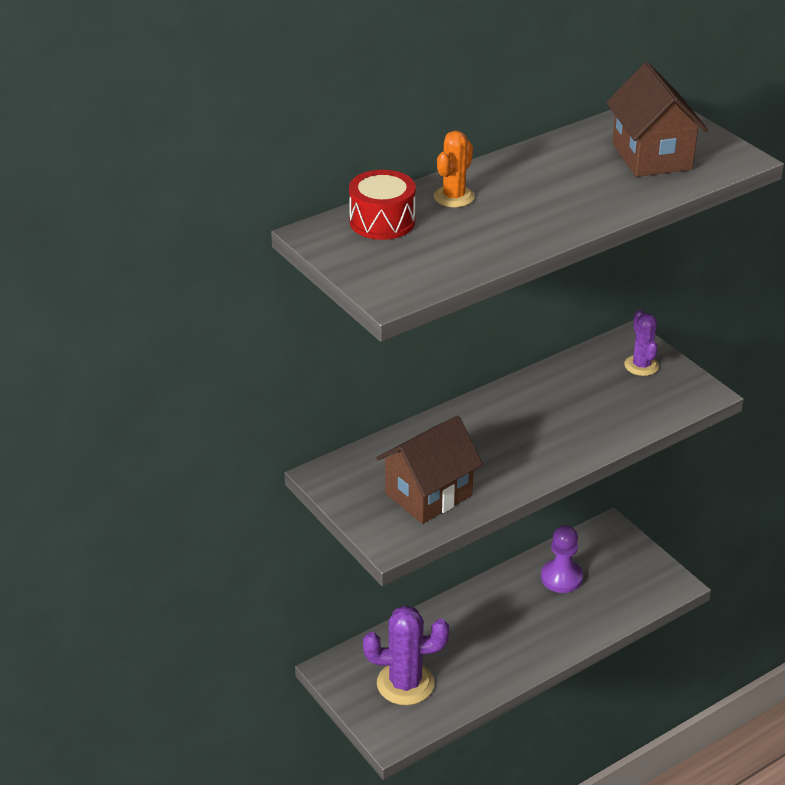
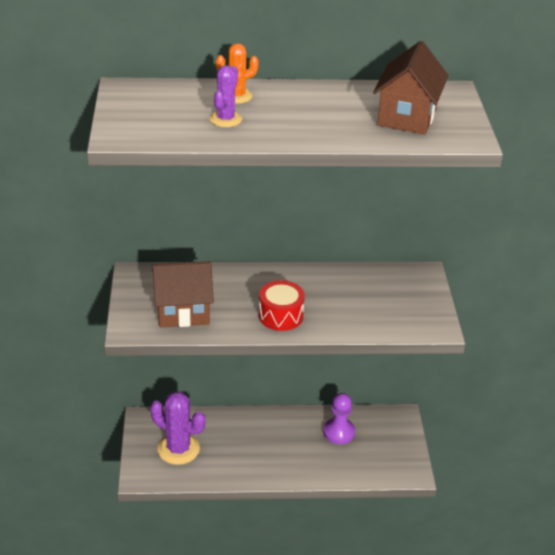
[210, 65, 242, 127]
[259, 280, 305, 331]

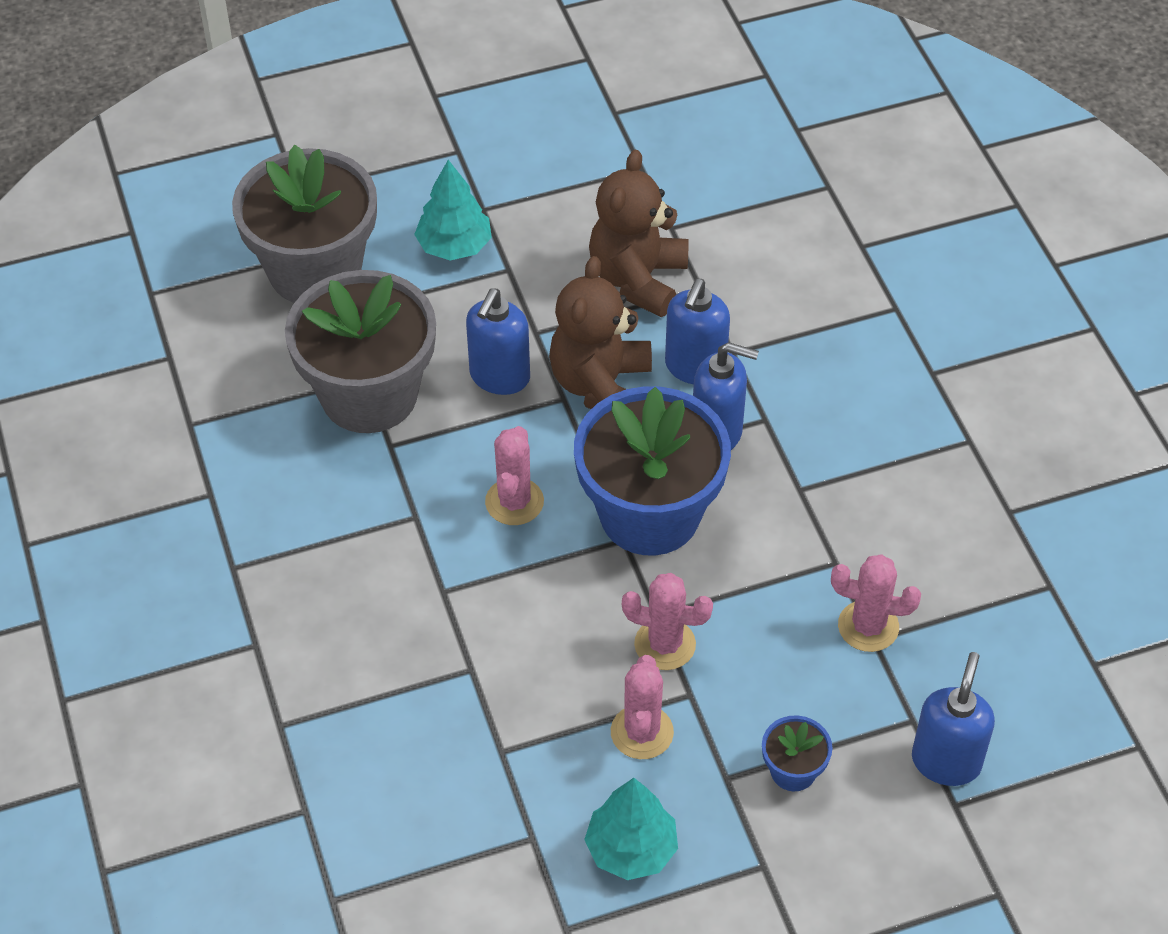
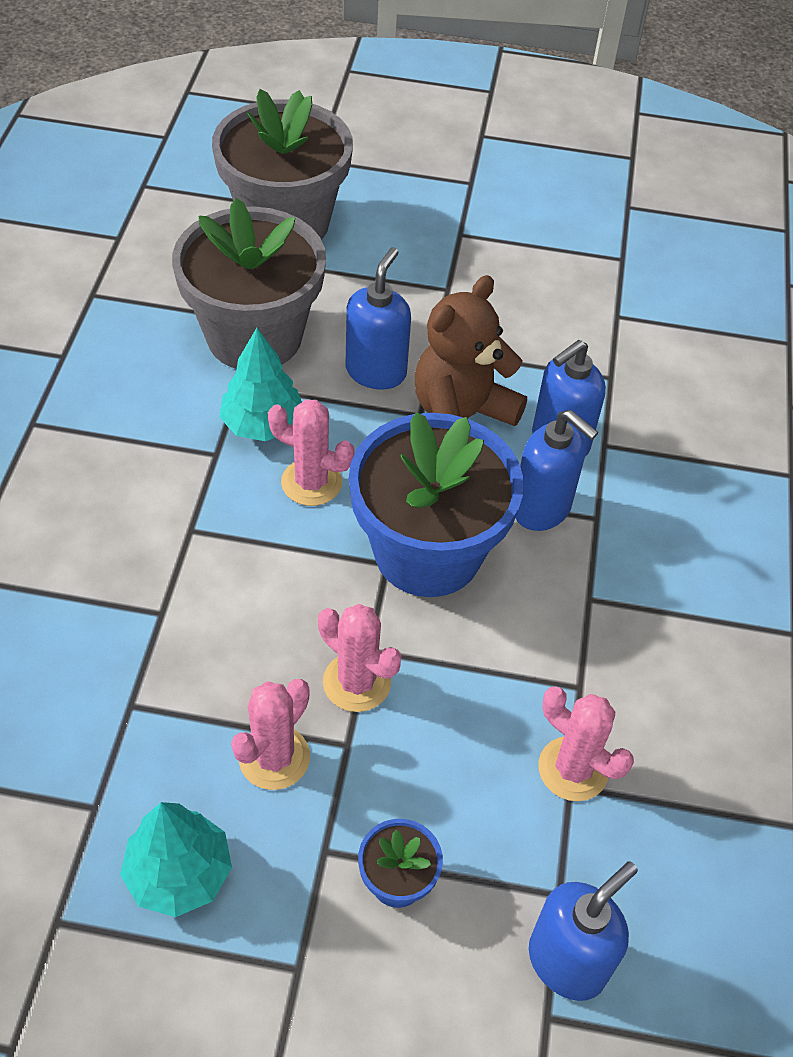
[219, 328, 302, 441]
[268, 399, 355, 506]
[346, 247, 411, 390]
[589, 150, 689, 317] (first image)

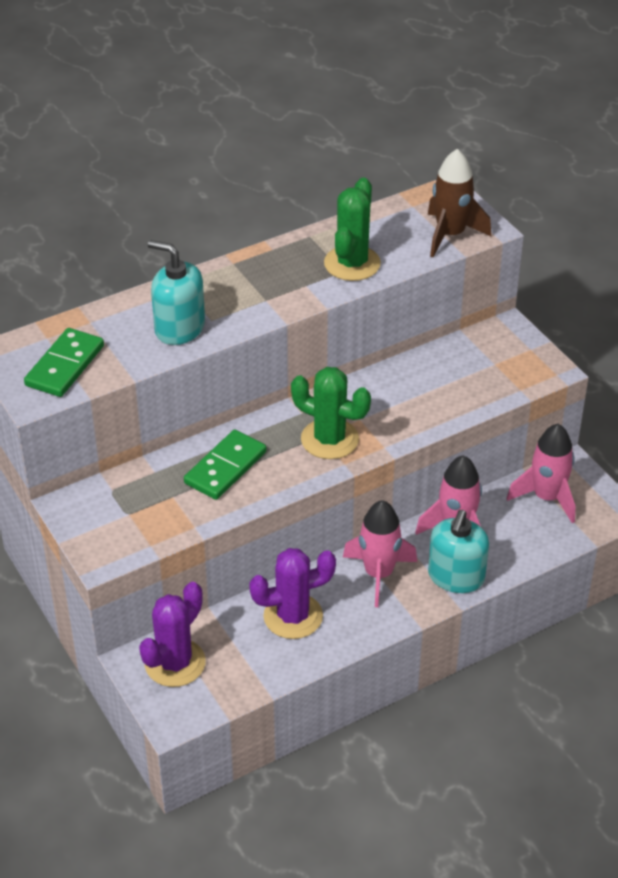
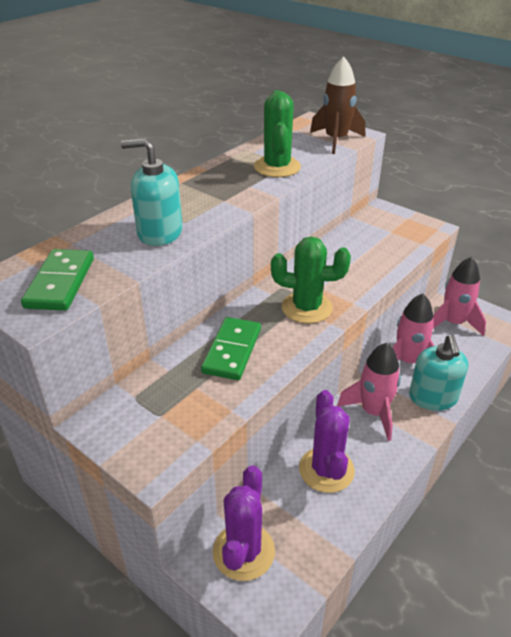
[299, 390, 355, 493]

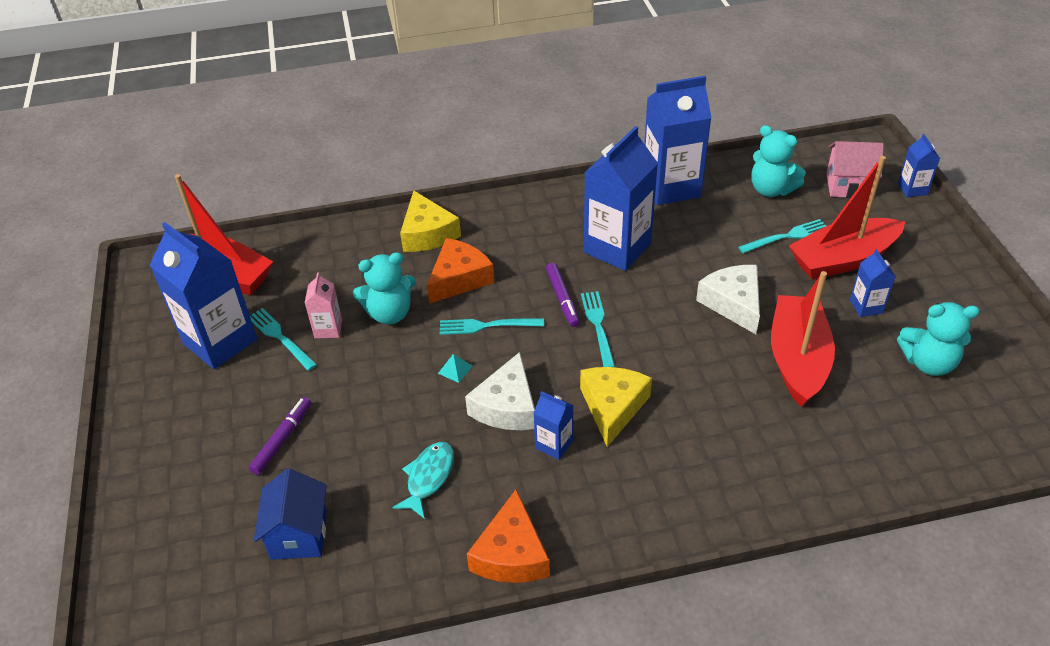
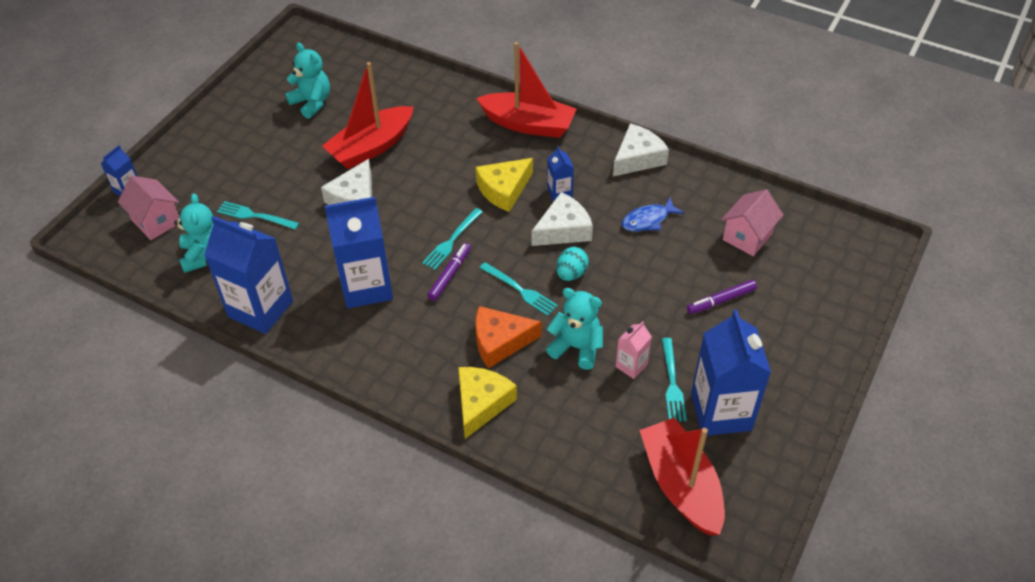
[476, 42, 577, 138]
[556, 247, 589, 281]
[613, 123, 669, 176]
[621, 197, 684, 231]
[721, 189, 783, 256]
[850, 249, 896, 317] (first image)

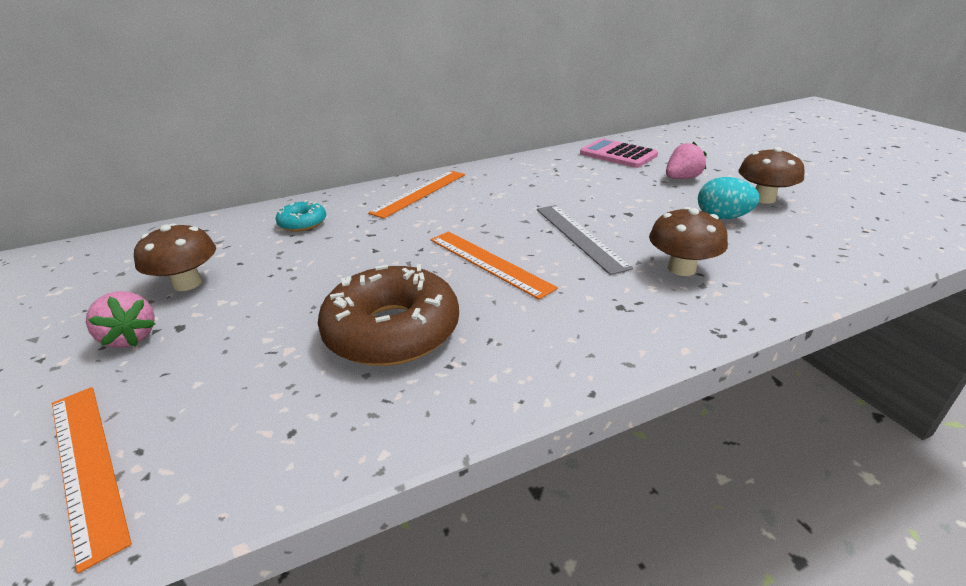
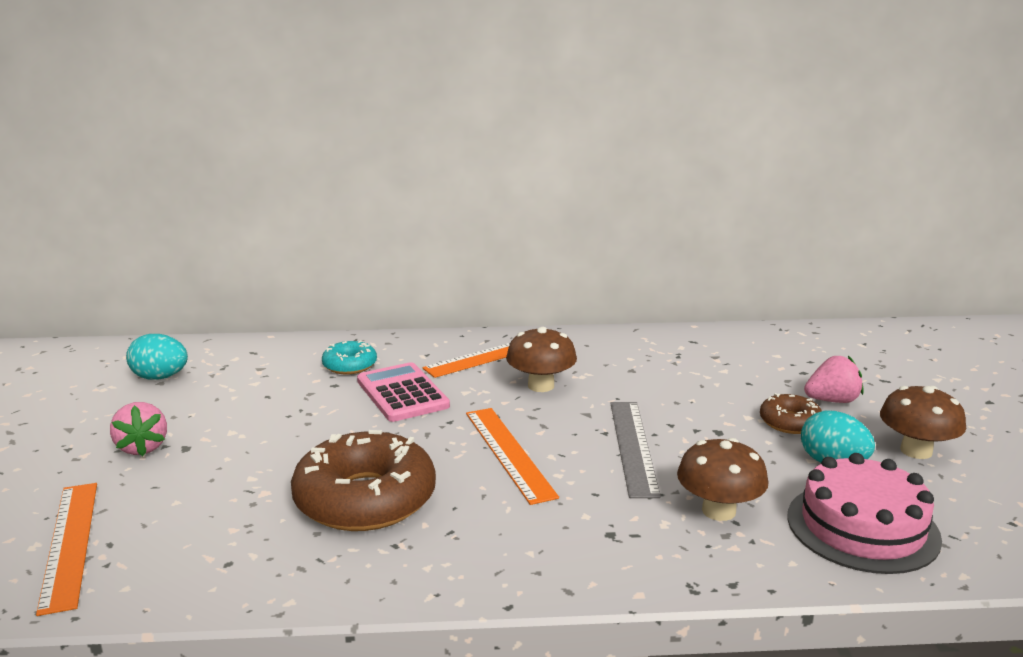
[126, 334, 188, 380]
[357, 362, 450, 422]
[506, 327, 577, 392]
[760, 393, 822, 434]
[787, 453, 942, 574]

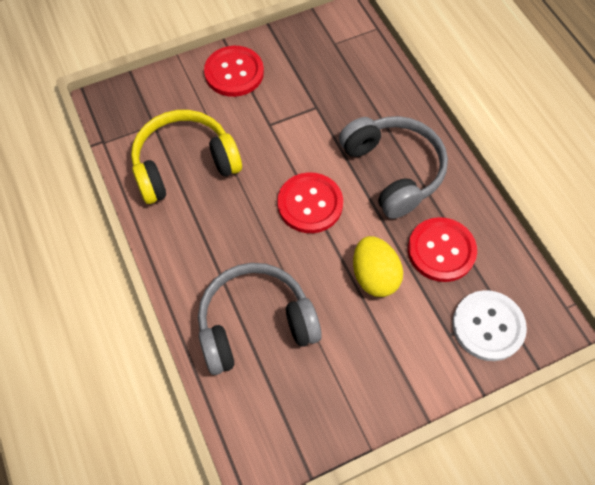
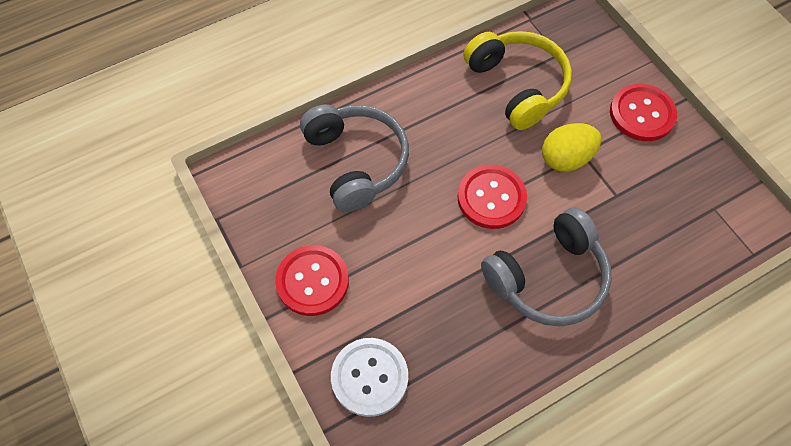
[275, 245, 349, 316]
[542, 123, 601, 172]

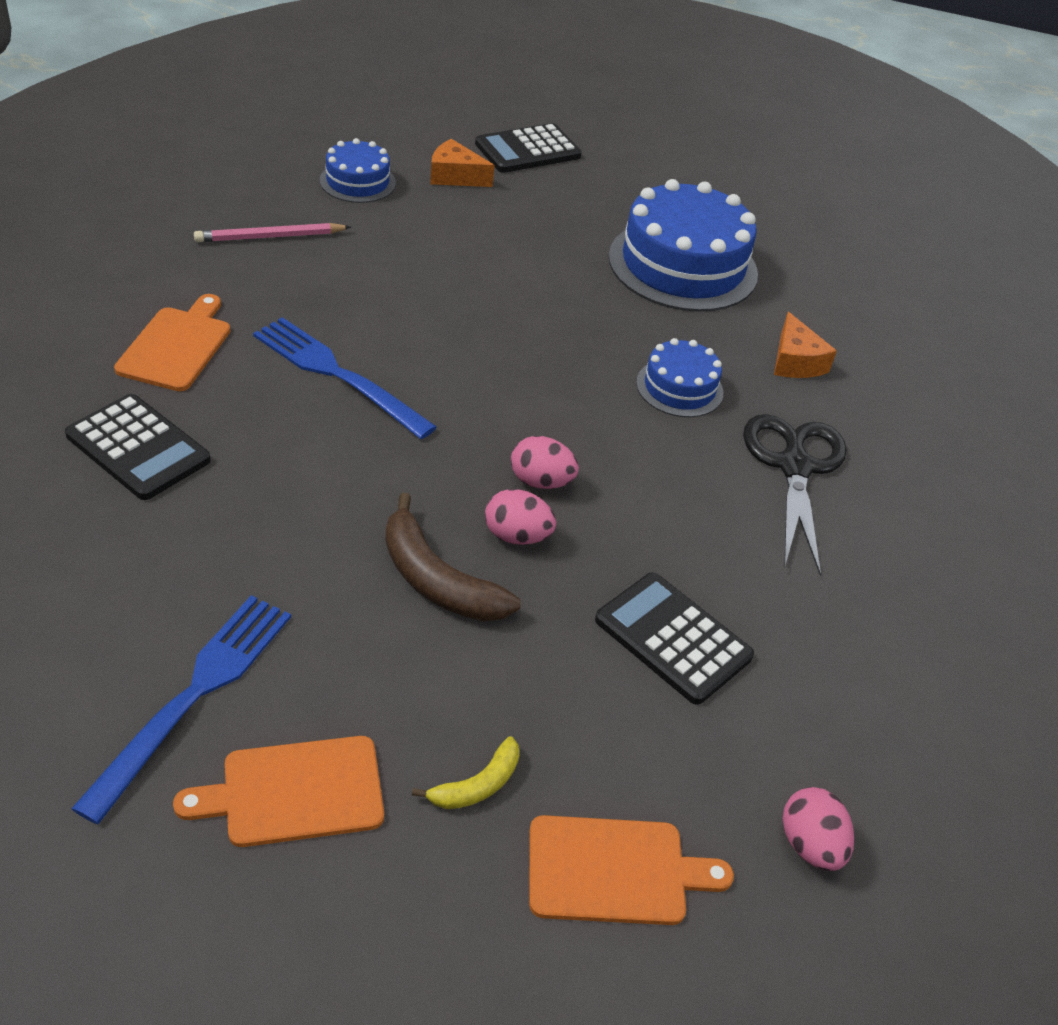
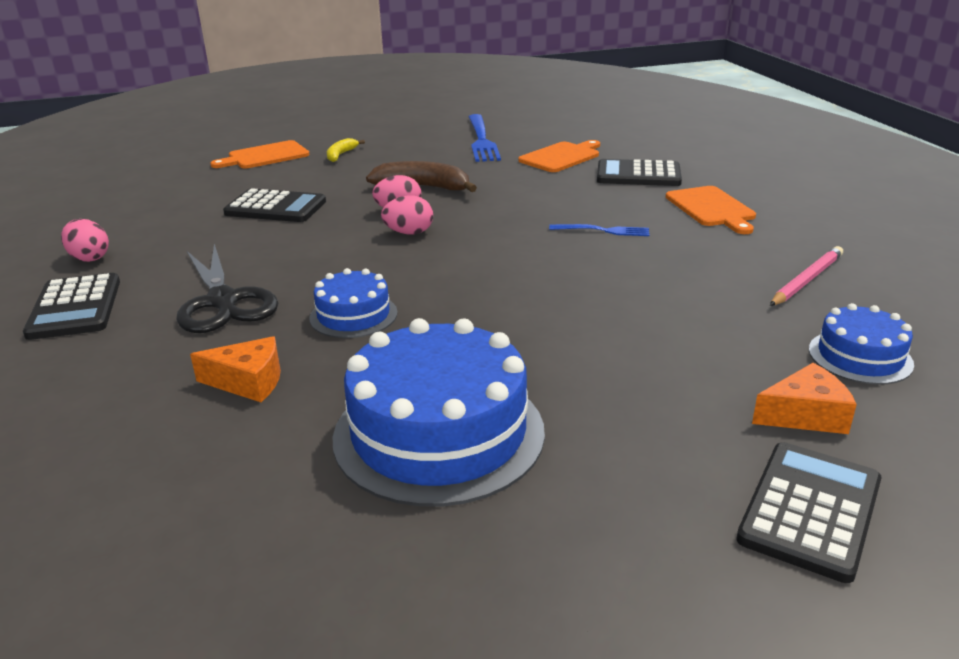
[23, 273, 120, 340]
[61, 219, 109, 262]
[190, 336, 281, 402]
[518, 140, 600, 172]
[549, 224, 649, 236]

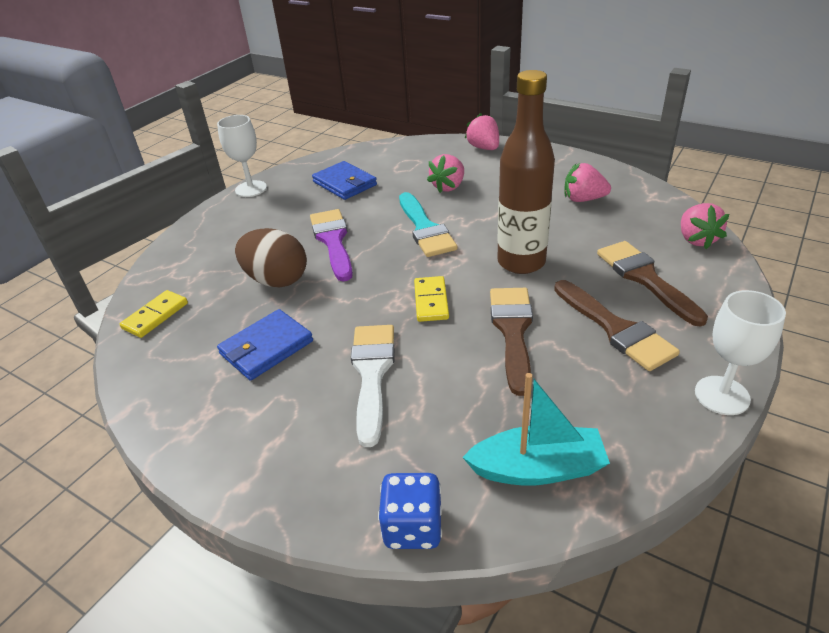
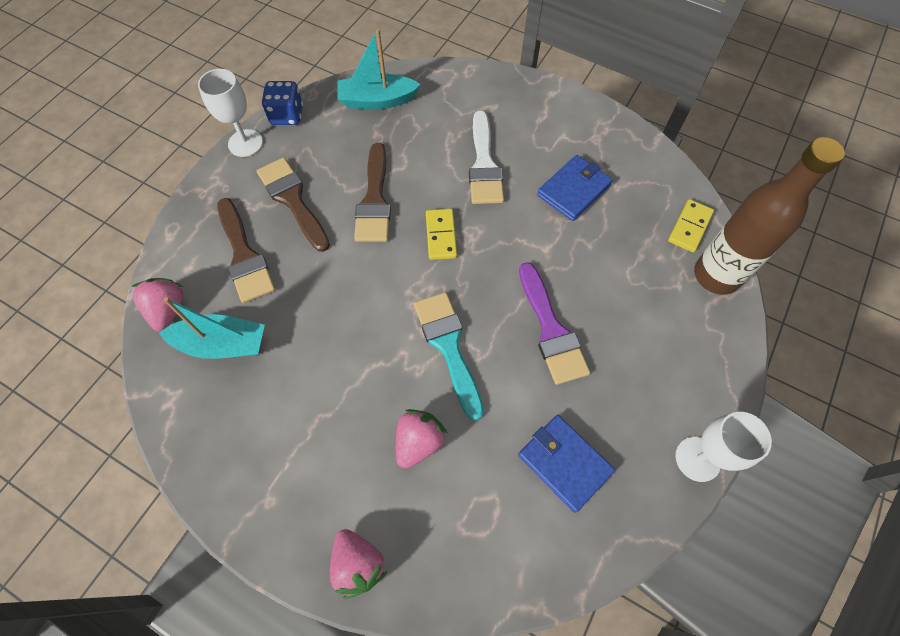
[159, 297, 265, 359]
[262, 81, 303, 125]
[694, 137, 845, 295]
[235, 228, 307, 288] (first image)
[564, 163, 611, 202] (first image)

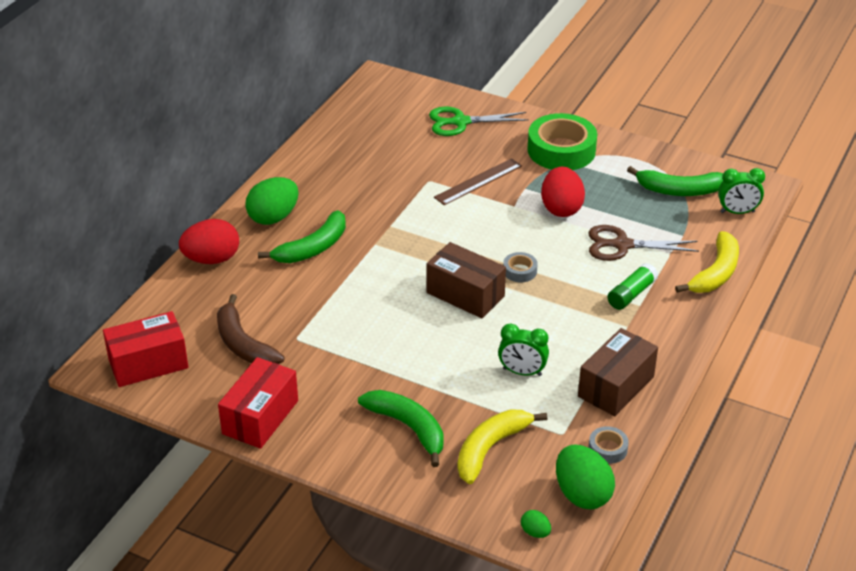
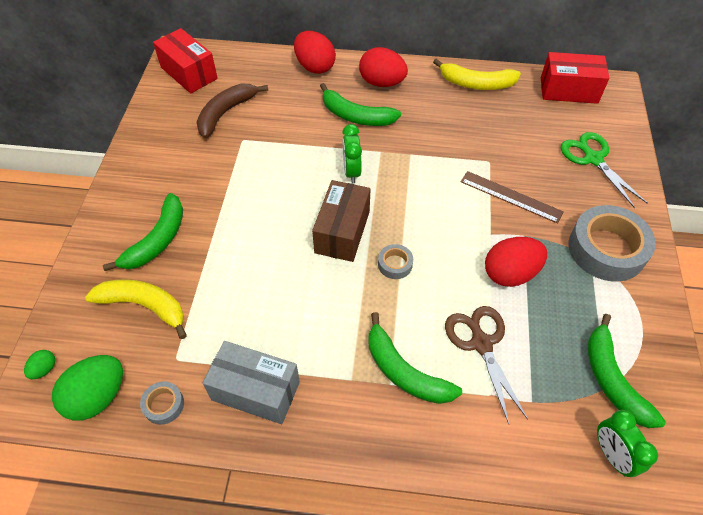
[203, 341, 300, 424]
[342, 124, 362, 183]
[359, 47, 408, 87]
[369, 312, 462, 404]
[433, 58, 521, 90]
[541, 52, 609, 104]
[569, 205, 656, 281]

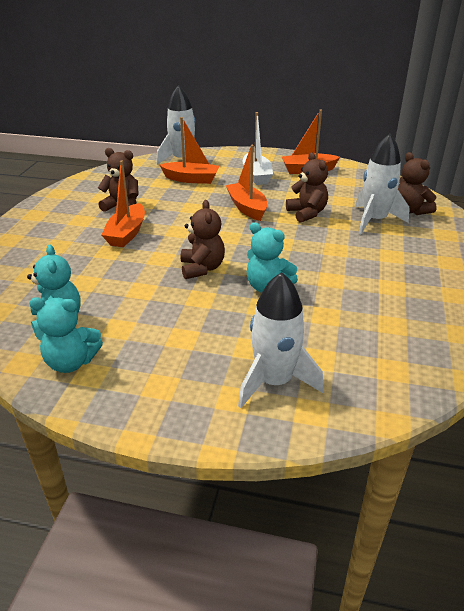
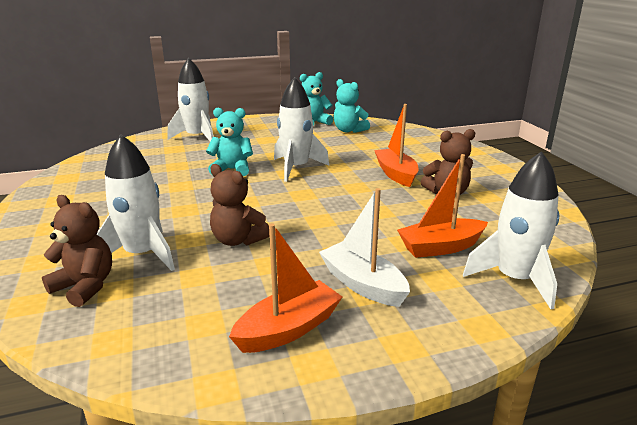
[274, 77, 329, 182]
[226, 145, 267, 221] (first image)

